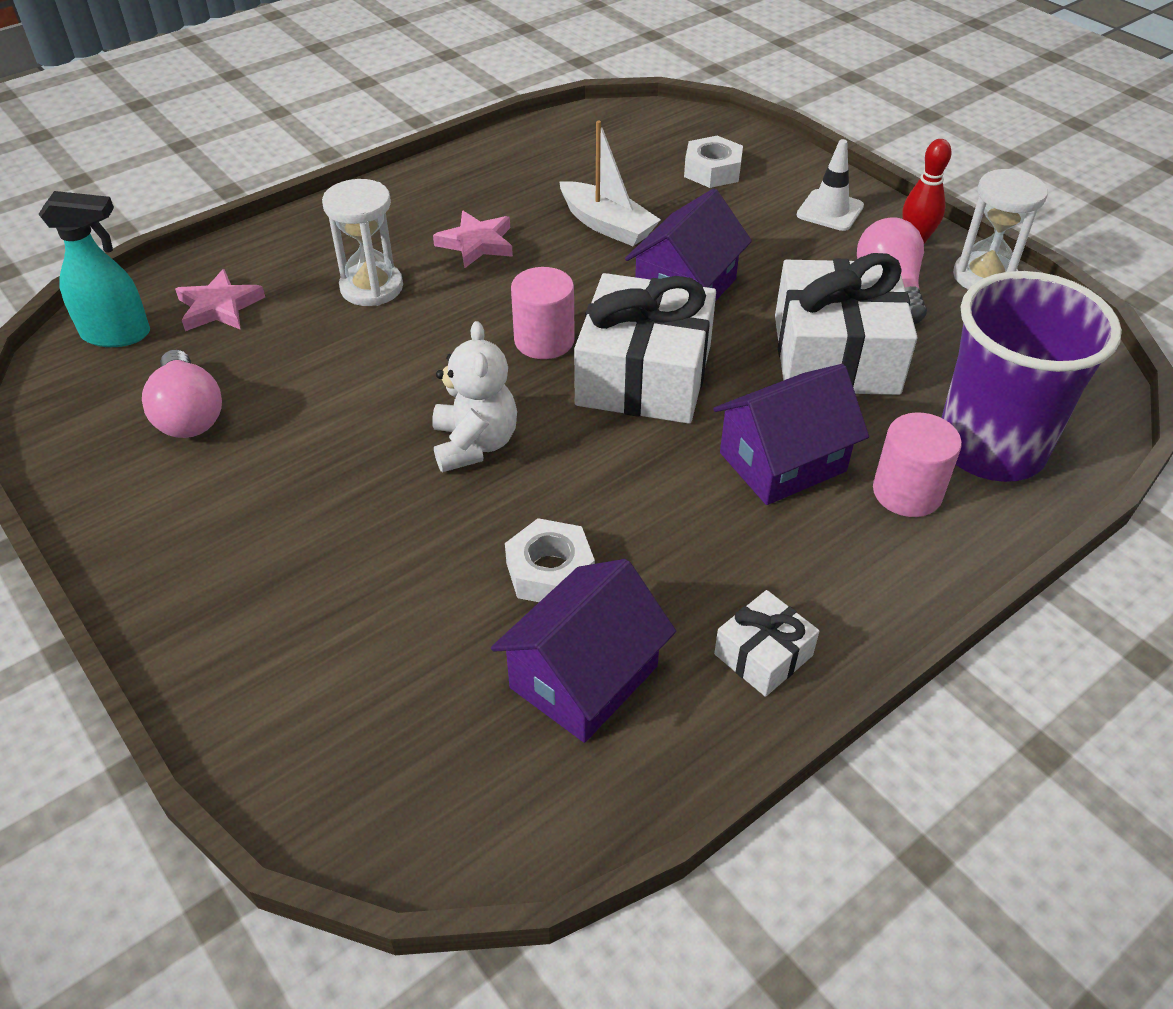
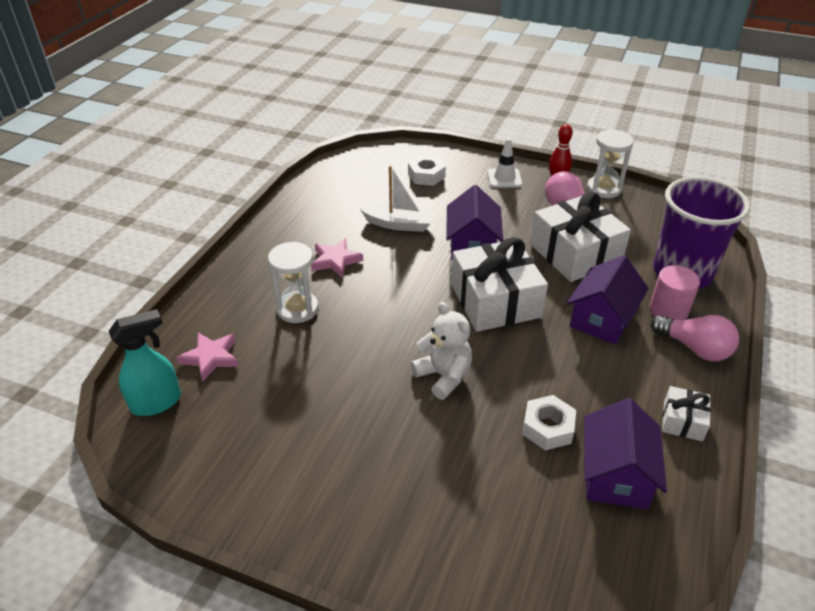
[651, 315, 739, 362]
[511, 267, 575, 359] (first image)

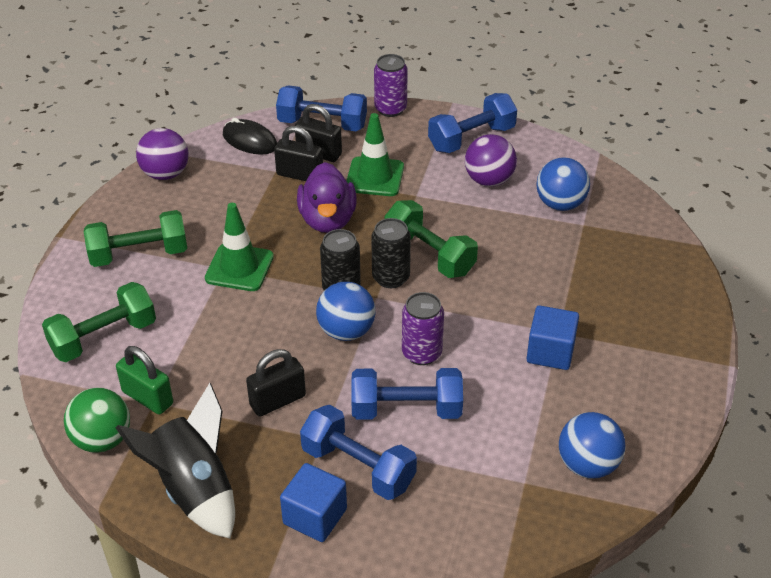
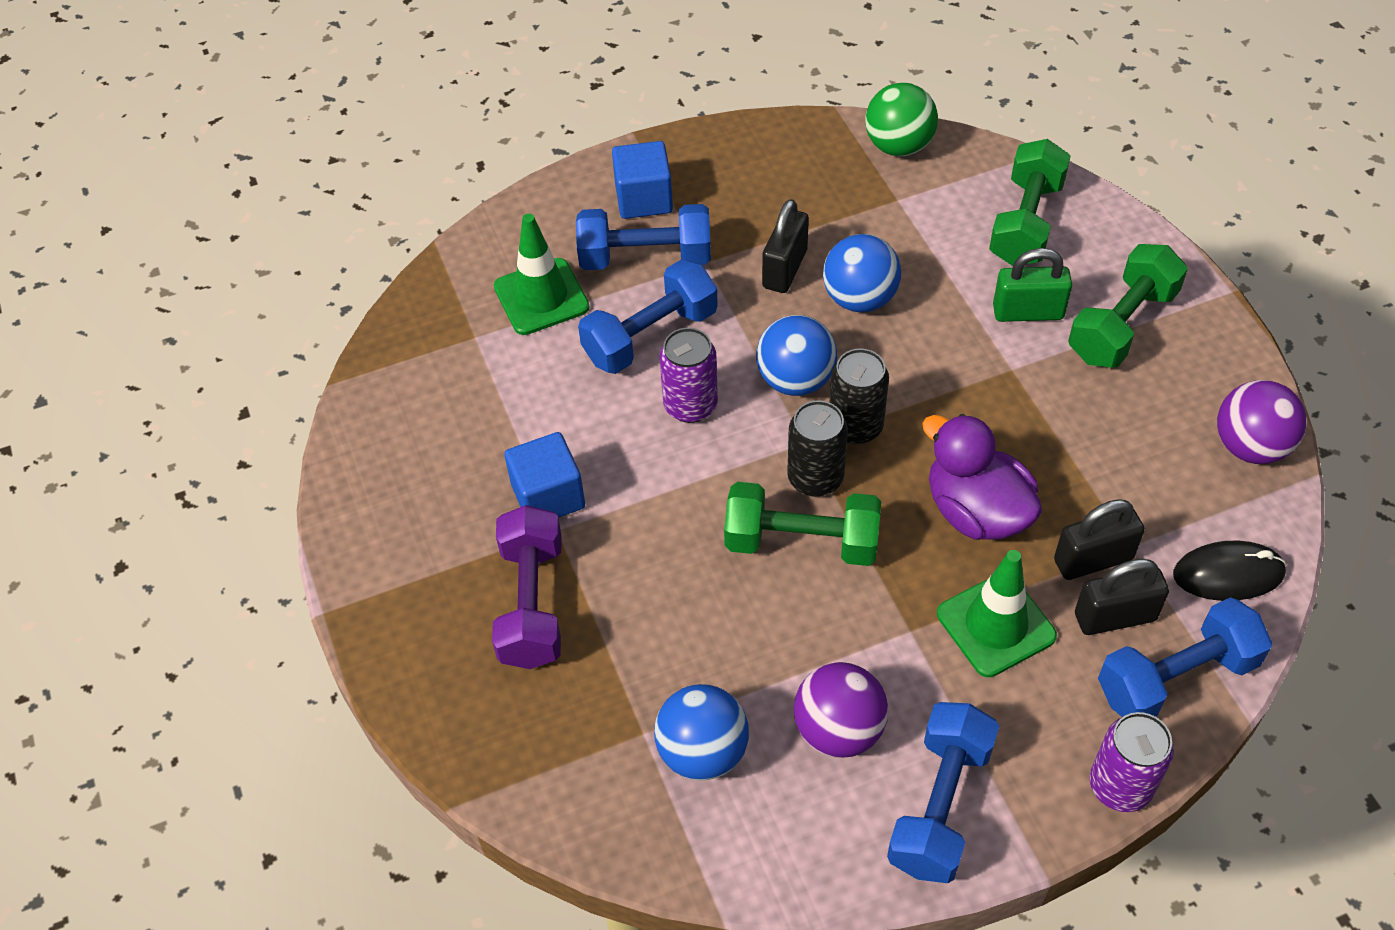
[492, 505, 561, 669]
[494, 214, 589, 335]
[823, 234, 901, 313]
[993, 248, 1072, 322]
[115, 383, 235, 539] (first image)

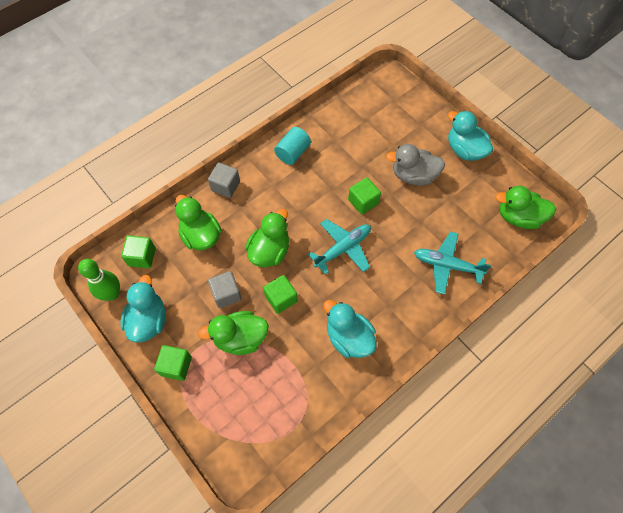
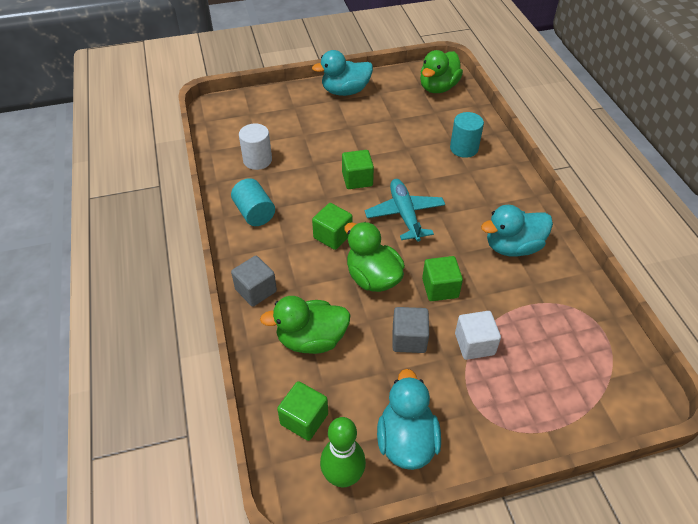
[239, 124, 272, 170]
[312, 203, 352, 250]
[377, 369, 441, 470]
[450, 112, 484, 158]
[455, 311, 501, 360]
[386, 144, 445, 186] (first image)

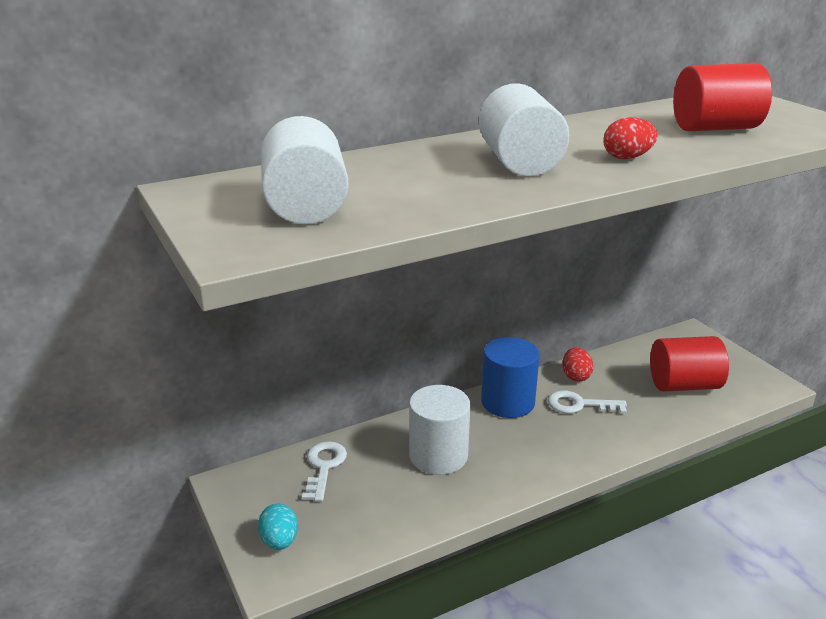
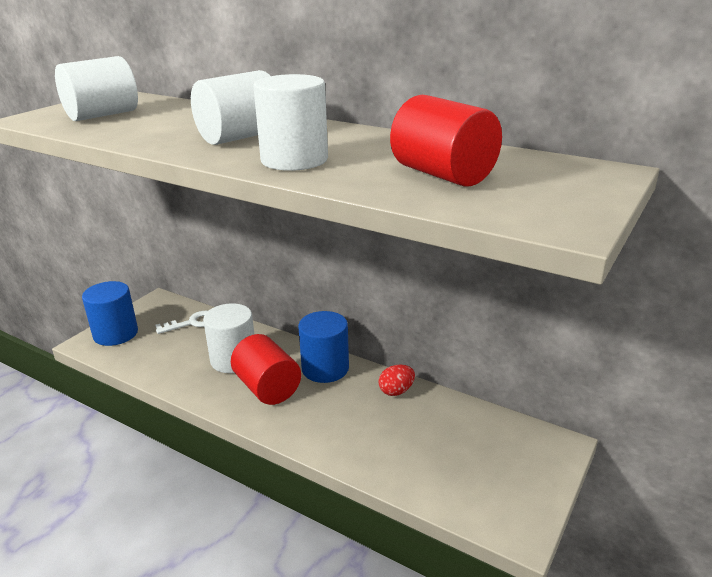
[82, 281, 138, 346]
[231, 334, 301, 405]
[253, 74, 328, 171]
[548, 390, 627, 414] (first image)

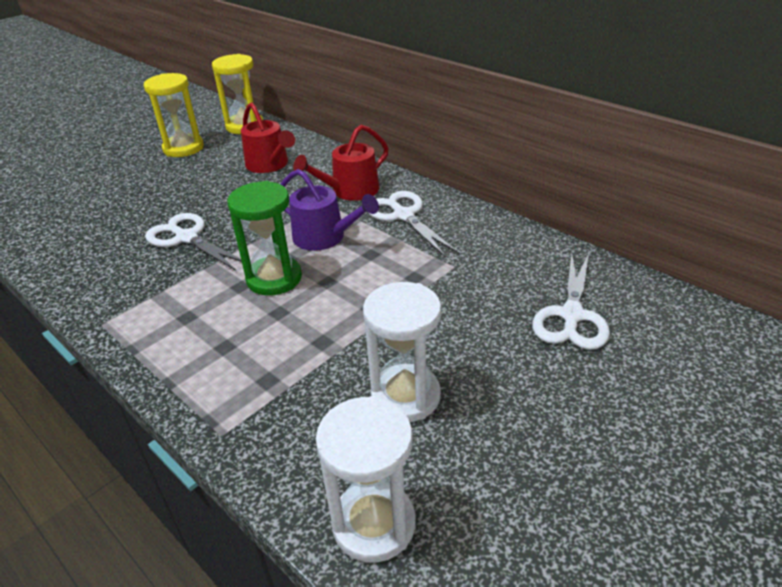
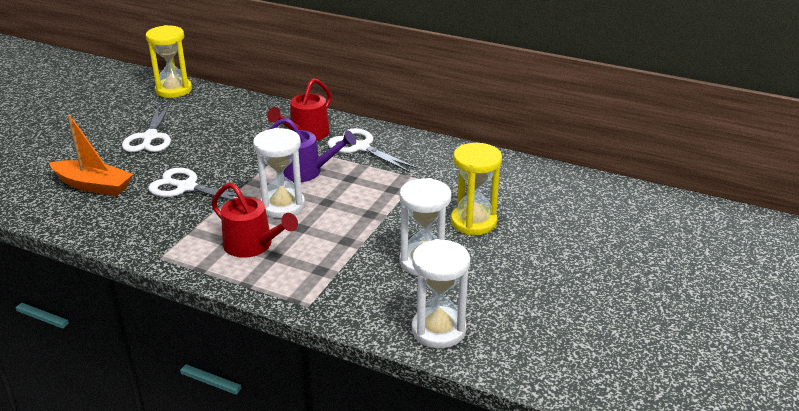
[49, 114, 133, 196]
[122, 103, 171, 152]
[211, 183, 298, 258]
[253, 128, 305, 218]
[451, 143, 502, 235]

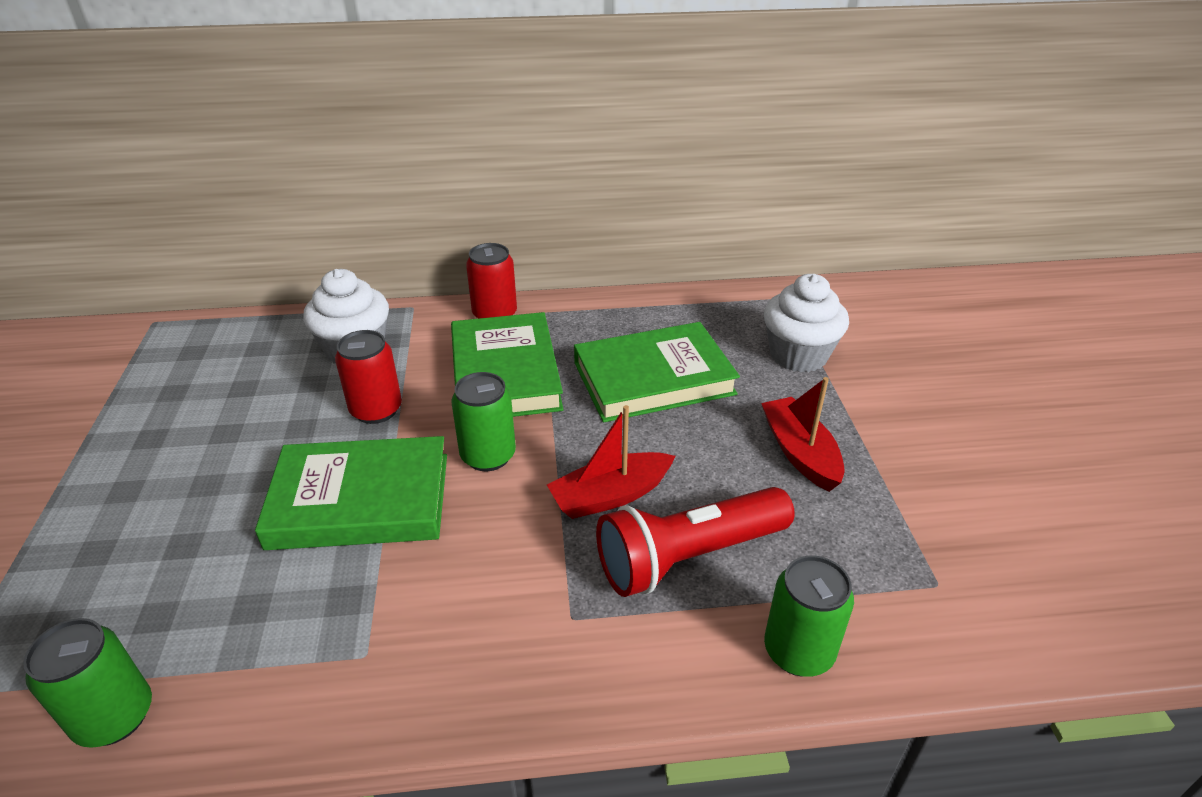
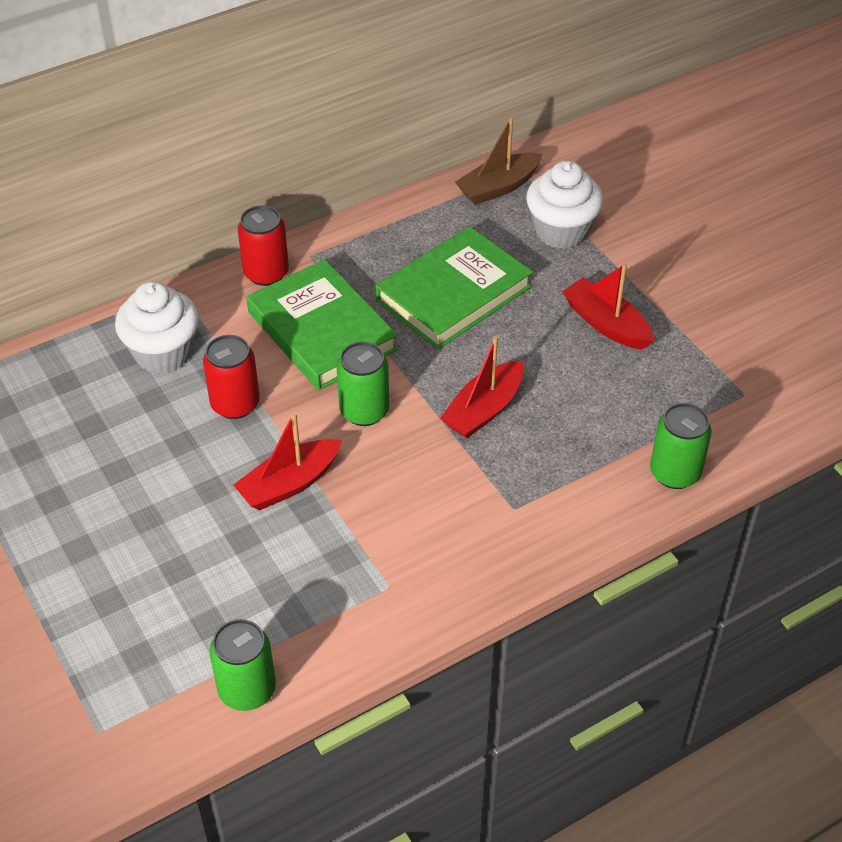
[233, 412, 342, 510]
[455, 117, 542, 205]
[596, 487, 795, 597] (first image)

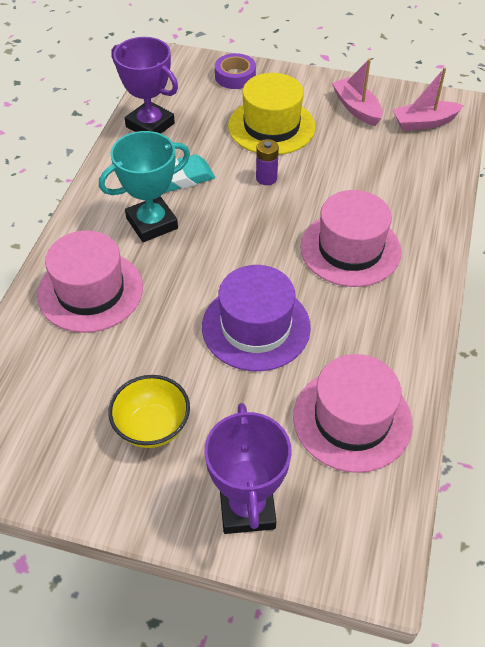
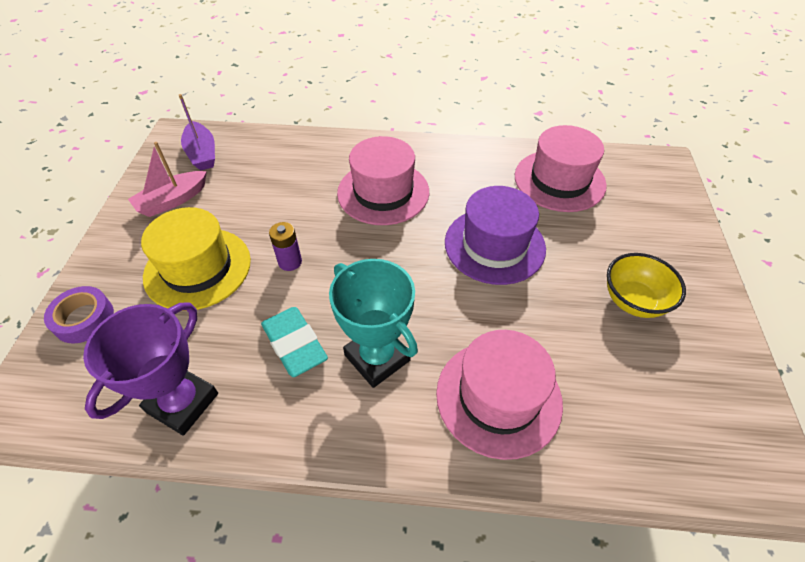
[179, 94, 215, 170]
[204, 403, 292, 534] (first image)

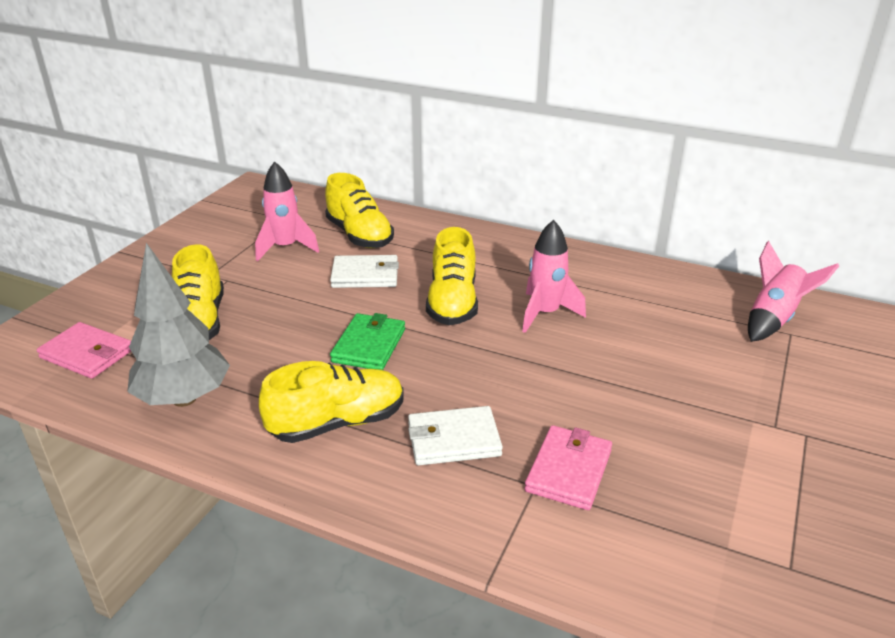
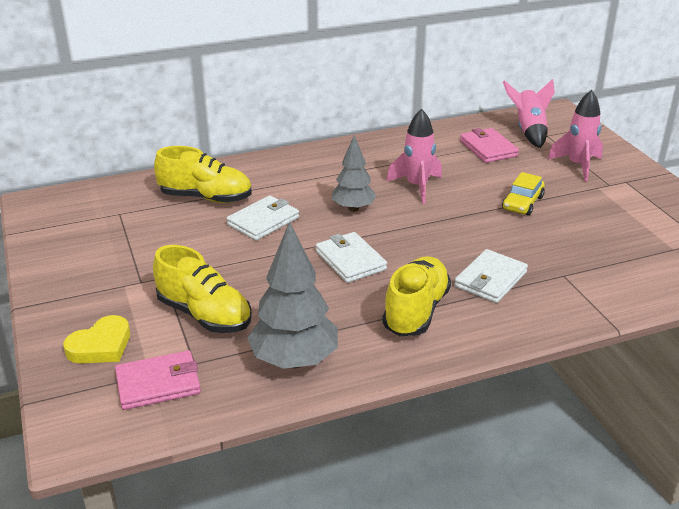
[63, 315, 130, 363]
[316, 232, 387, 283]
[332, 135, 376, 212]
[460, 128, 519, 163]
[502, 172, 545, 215]
[548, 90, 603, 182]

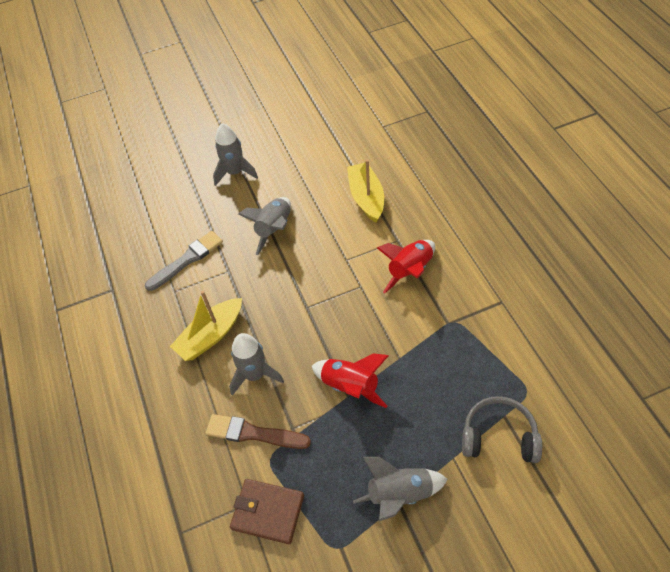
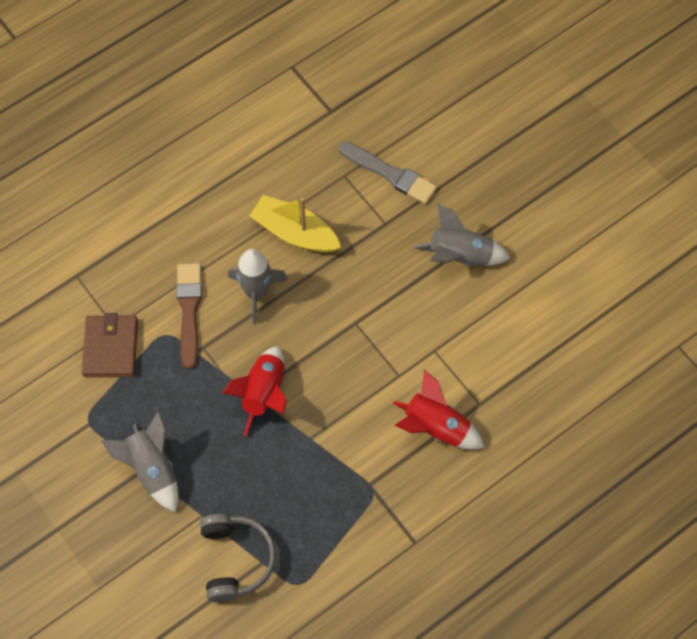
[213, 123, 258, 186] (first image)
[347, 159, 384, 223] (first image)

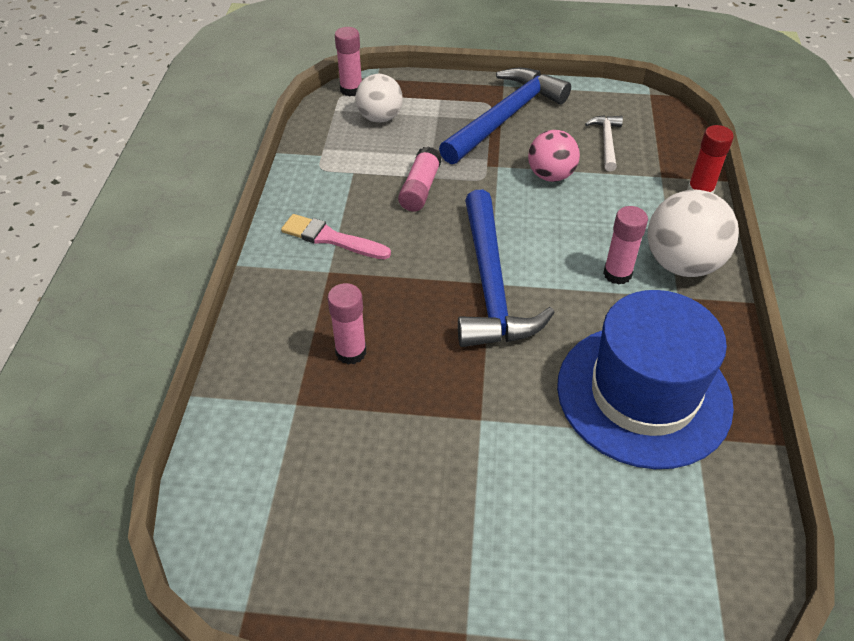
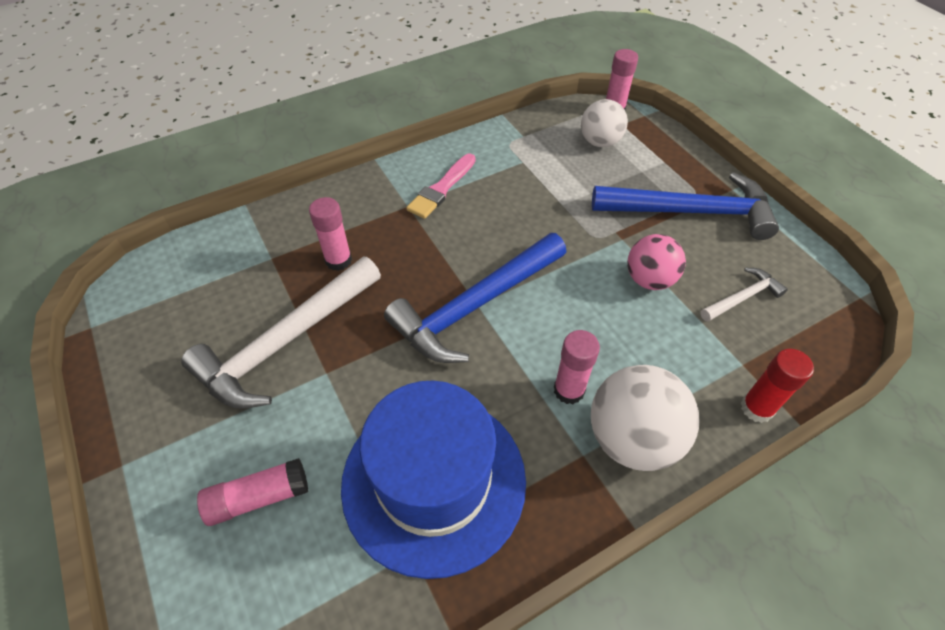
[181, 257, 381, 409]
[197, 458, 308, 526]
[406, 153, 476, 219]

